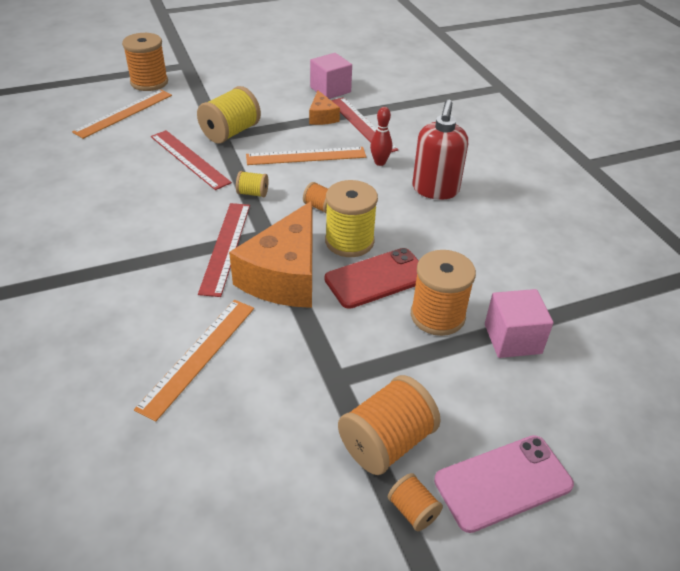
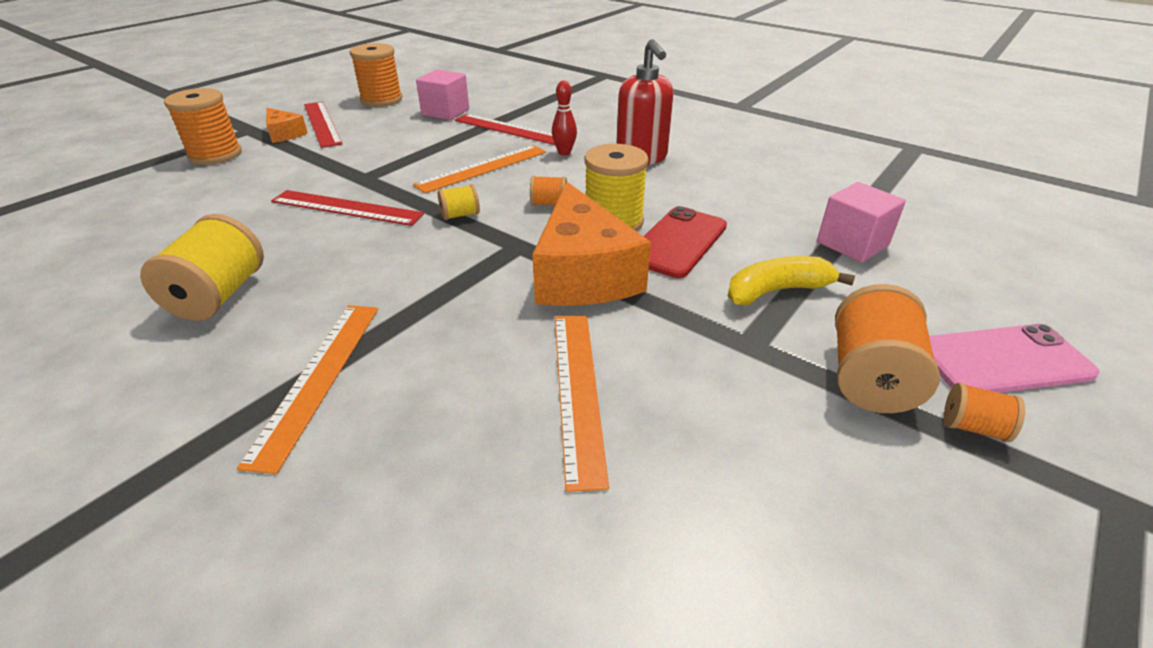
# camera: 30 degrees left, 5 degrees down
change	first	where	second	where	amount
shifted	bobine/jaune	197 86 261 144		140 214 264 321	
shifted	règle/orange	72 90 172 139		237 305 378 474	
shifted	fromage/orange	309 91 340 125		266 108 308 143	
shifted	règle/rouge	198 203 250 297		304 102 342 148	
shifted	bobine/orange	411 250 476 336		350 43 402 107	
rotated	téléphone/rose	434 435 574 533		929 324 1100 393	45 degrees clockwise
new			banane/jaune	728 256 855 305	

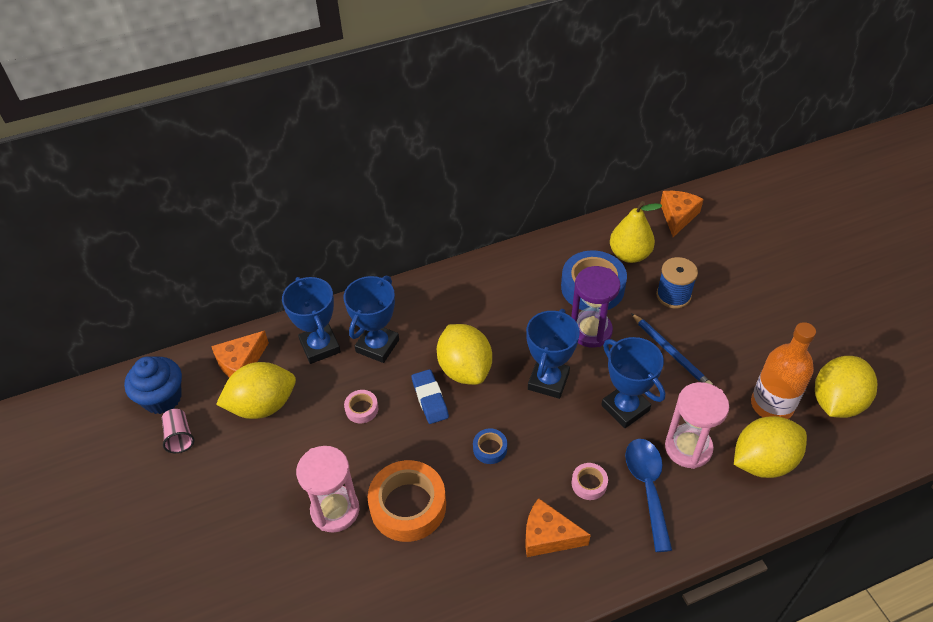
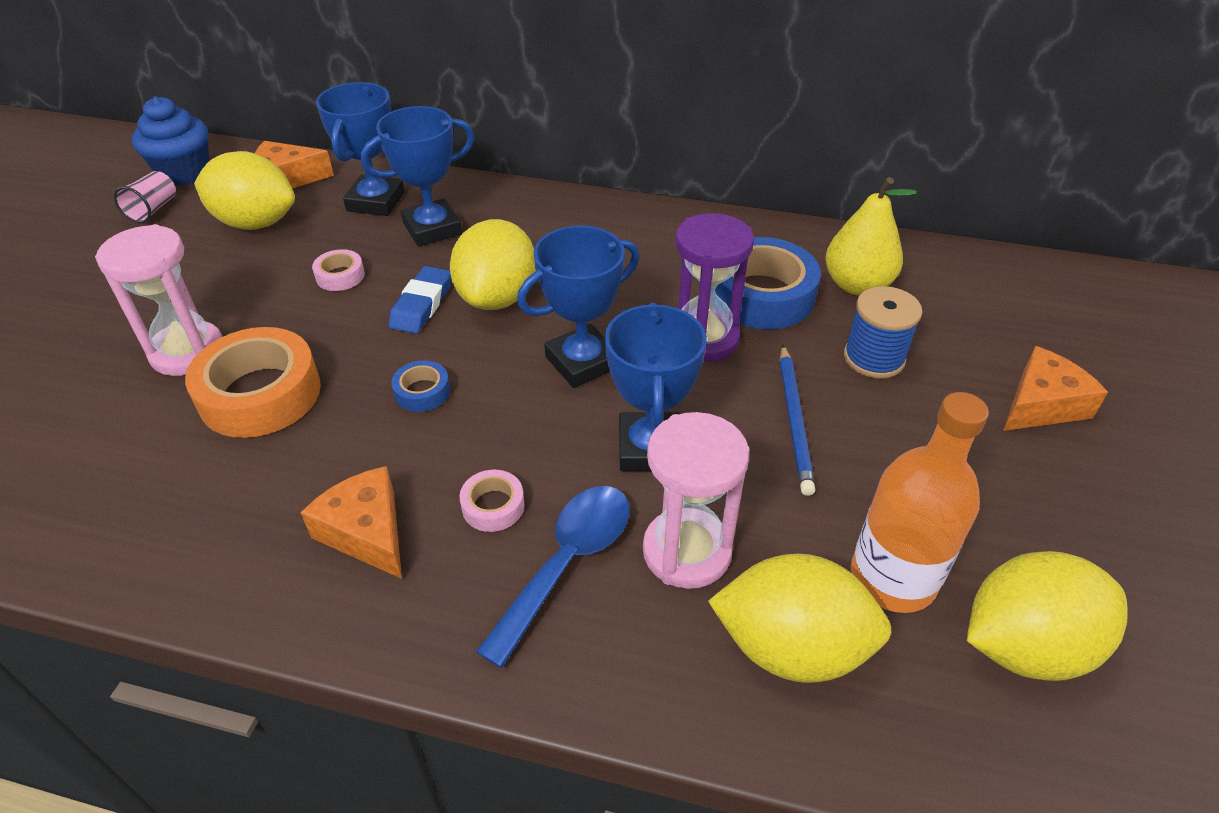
# camera: 35 degrees right, 5 degrees down
change	first	where	second	where	amount
shifted	fromage/orange	660 191 704 237		1003 346 1108 431	

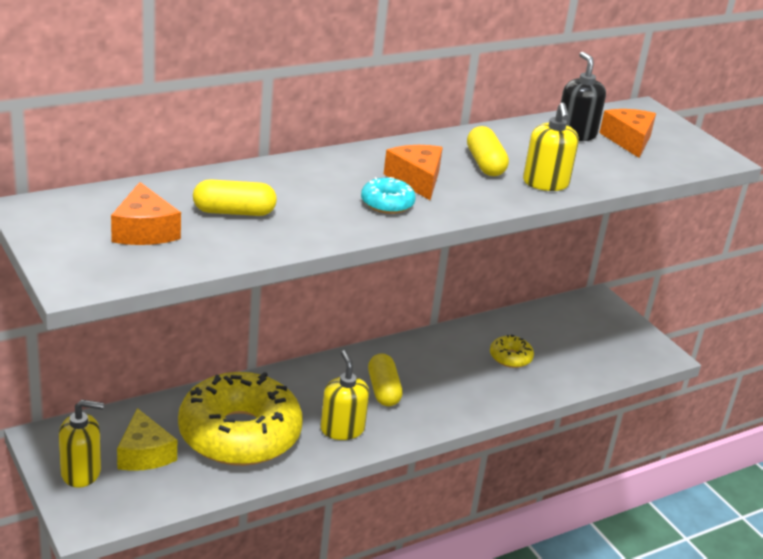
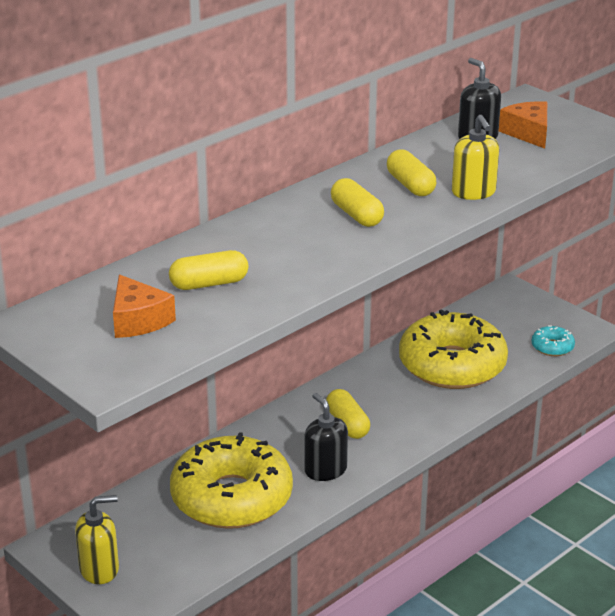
# camera: 10 degrees left, 0 degrees up
change	first	where	second	where	amount
swapped	fromage/orange	384 145 443 200	gélule/jaune	331 178 384 227	
shifted	beignet/turquoise	361 177 416 214		531 326 575 356	
scaled	beignet/jaune	490 335 534 368		399 309 508 389	x2.46
repainted	distributeur de savon/jaune	321 350 369 440	distributeur de savon/noir	304 393 348 481	
gone	fromage/jaune	117 408 177 471			

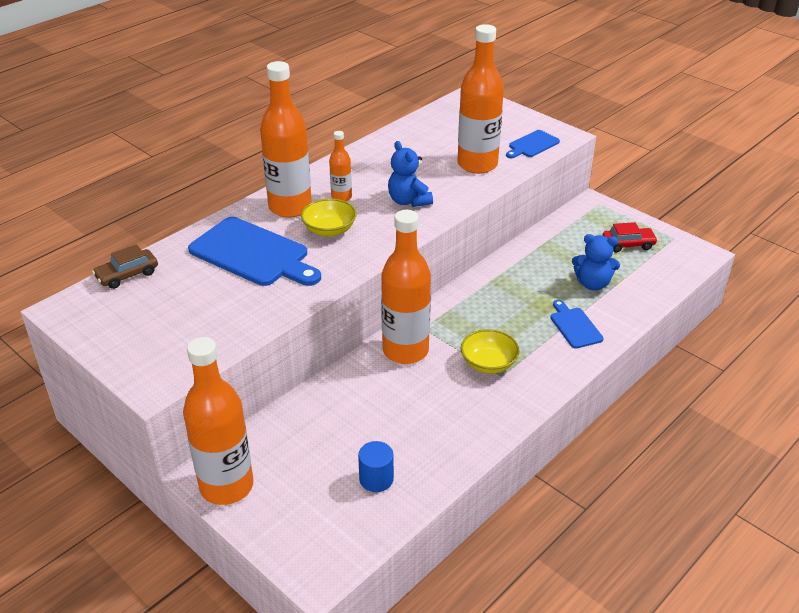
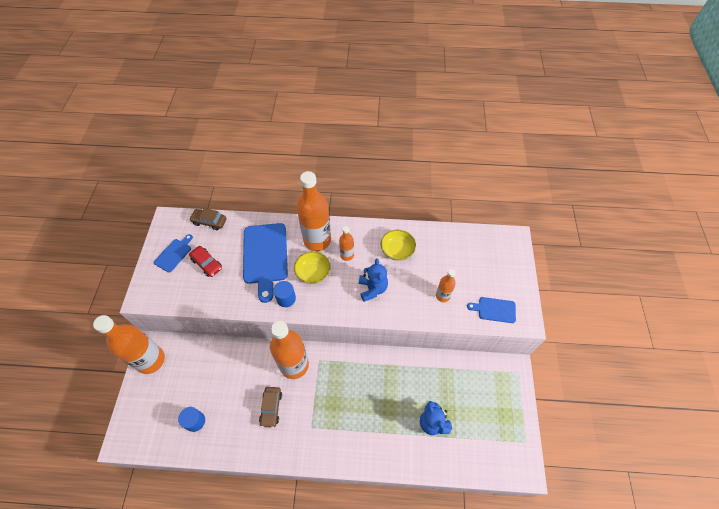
# camera: 50 degrees right, 20 degrees up
change	first	where	second	where	amount
scaled	bouteille/orange	457 24 504 174		436 269 456 302	x0.49
rotated	ours en peluche/bleu	388 141 433 207		359 258 388 302	150 degrees clockwise
shifted	voiture/rouge	602 222 658 252		189 246 222 277	
shifted	planche à découper/bleu	551 300 604 348		154 234 193 273	
shifted	bol/jaune	461 329 519 374		381 230 416 261	
new			cylindre/bleu	273 281 296 307	
new			voiture/marron	259 387 282 428	

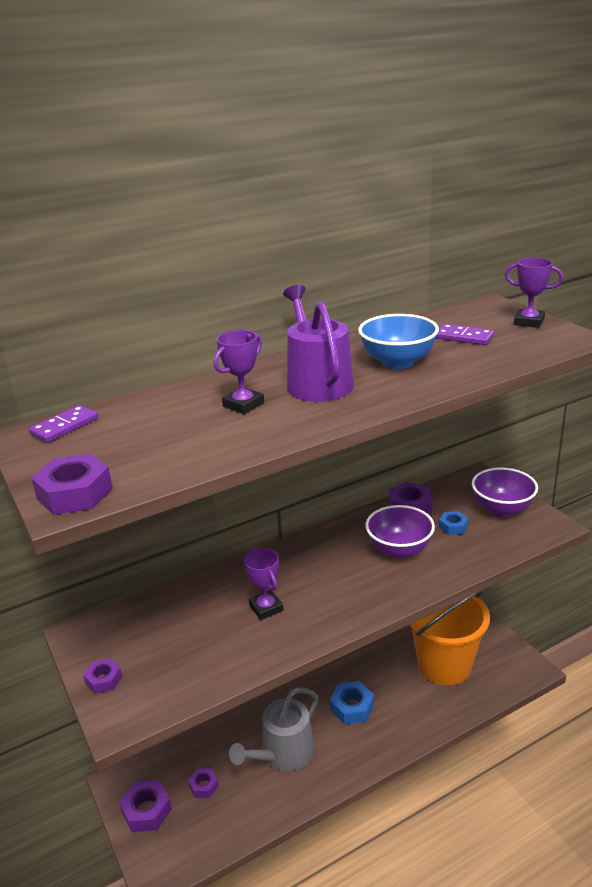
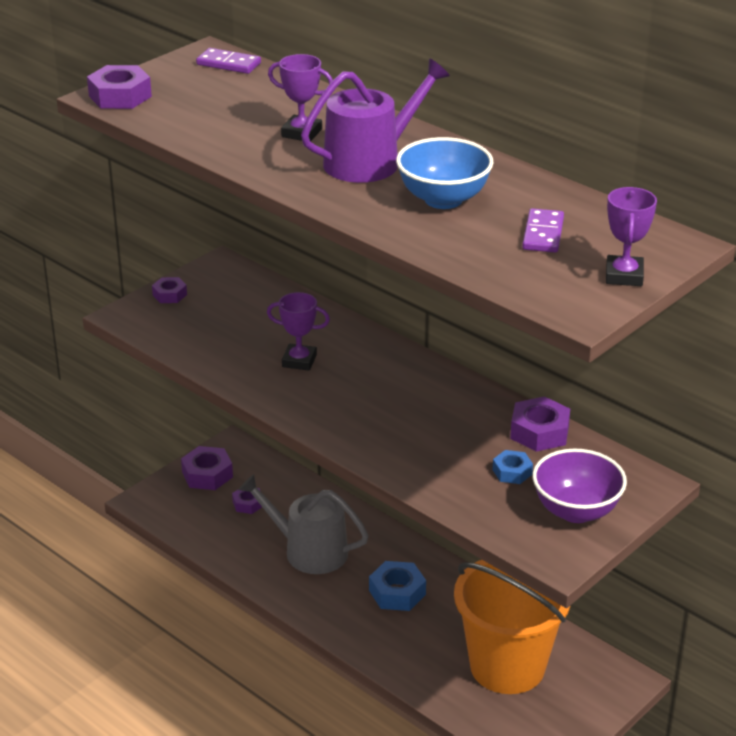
# camera: 70 degrees right, 5 degrees up
change	first	where	second	where	amount
gone	bol/violet	365 505 435 559			
rotated	trophée/violet	244 548 283 620		267 292 330 371	60 degrees clockwise

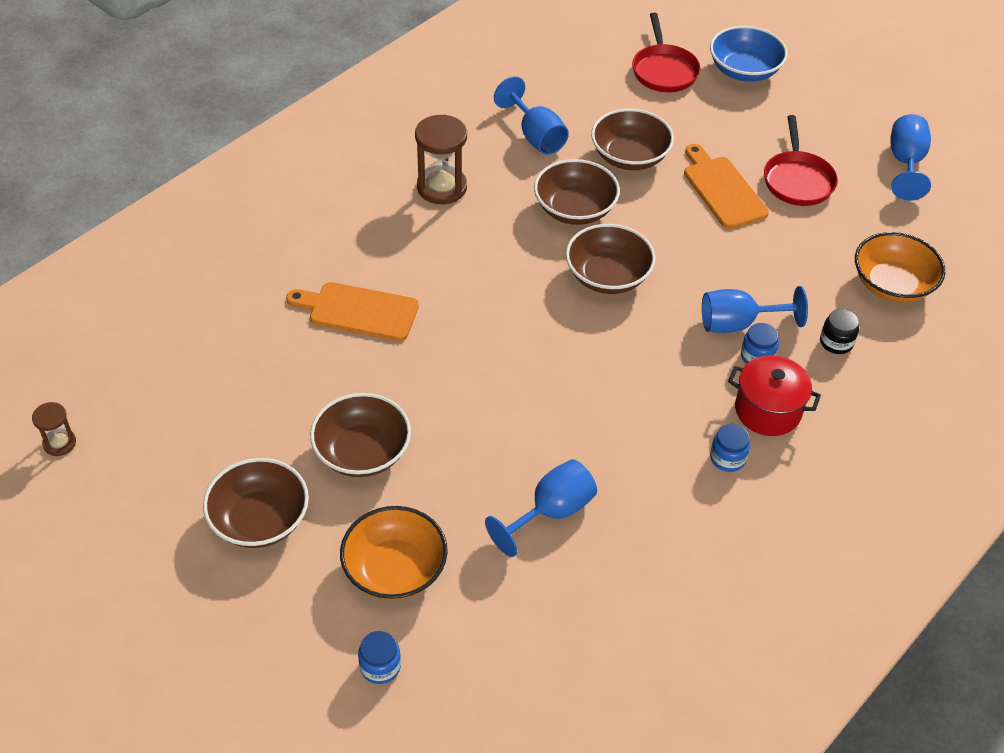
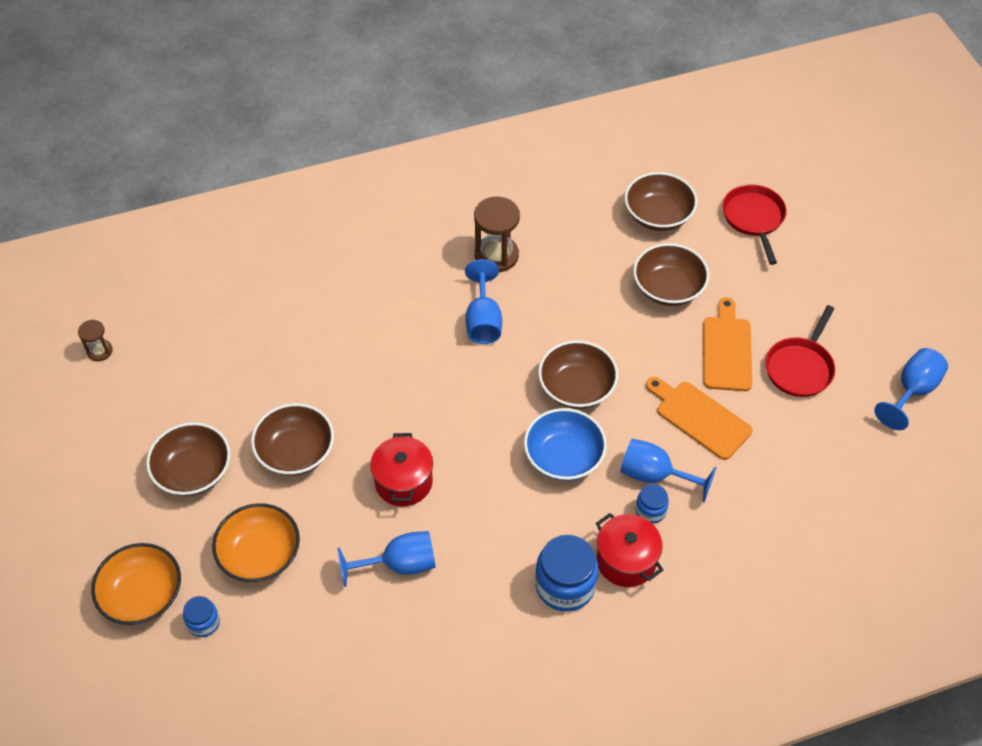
# camera: 30 degrees right, 5 degrees up
change	first	where	second	where	amount
rotated	poêle/rouge	632 13 700 92		723 184 787 265	150 degrees clockwise
shifted	bol/bleu	710 26 788 82		524 408 607 481	
shifted	verre à pied/bleu	494 76 569 155		465 260 502 344	
shifted	bol/marron	534 159 620 225		624 172 698 231	
shifted	bol/orange	855 232 945 302		91 543 181 625	
shifted	planche à découper/orange	286 282 419 341		646 377 752 460	
gone	bocal/noir	820 309 859 354			
scaled	bocal/bleu	710 424 750 472		535 535 598 612	x1.87
new			marmite/rouge	370 433 433 507	

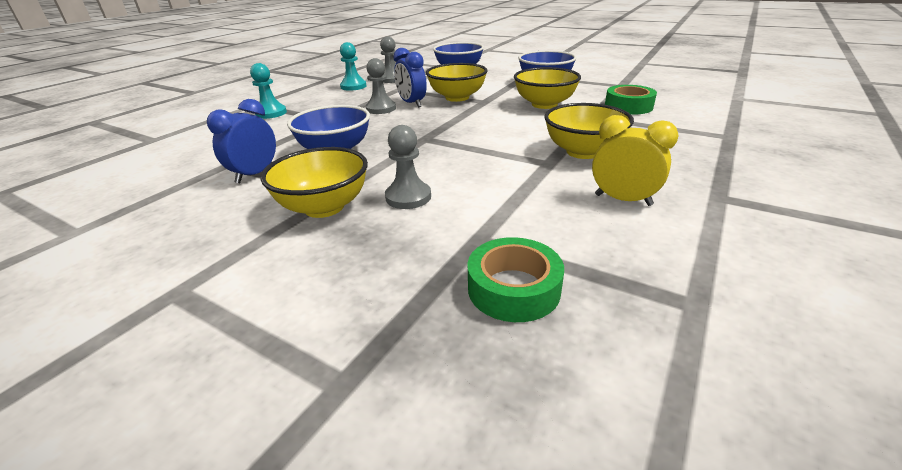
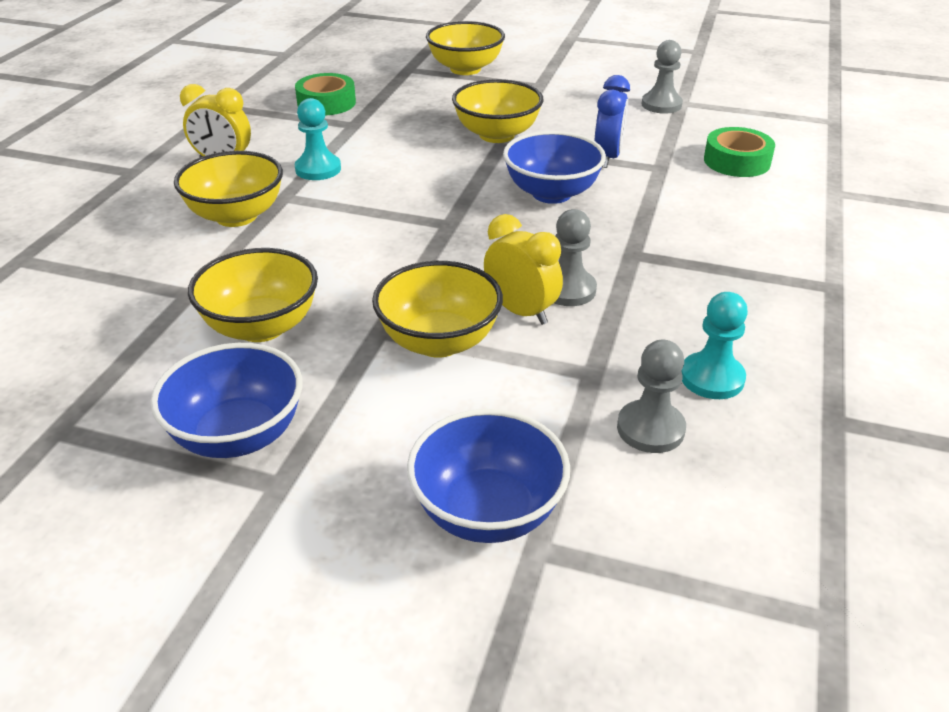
# camera: 165 degrees right, 5 degrees up
change	first	where	second	where	amount
repainted	réveil/bleu	393 48 427 108	réveil/jaune	484 214 563 325	
shifted	pion/turquoise	250 63 287 119		295 98 341 180	
shifted	ruban adhésif/vert	605 85 657 114		704 127 775 177	
shifted	pion/gris	385 125 431 209		642 40 683 114	
new			bol/jaune	426 21 505 75	

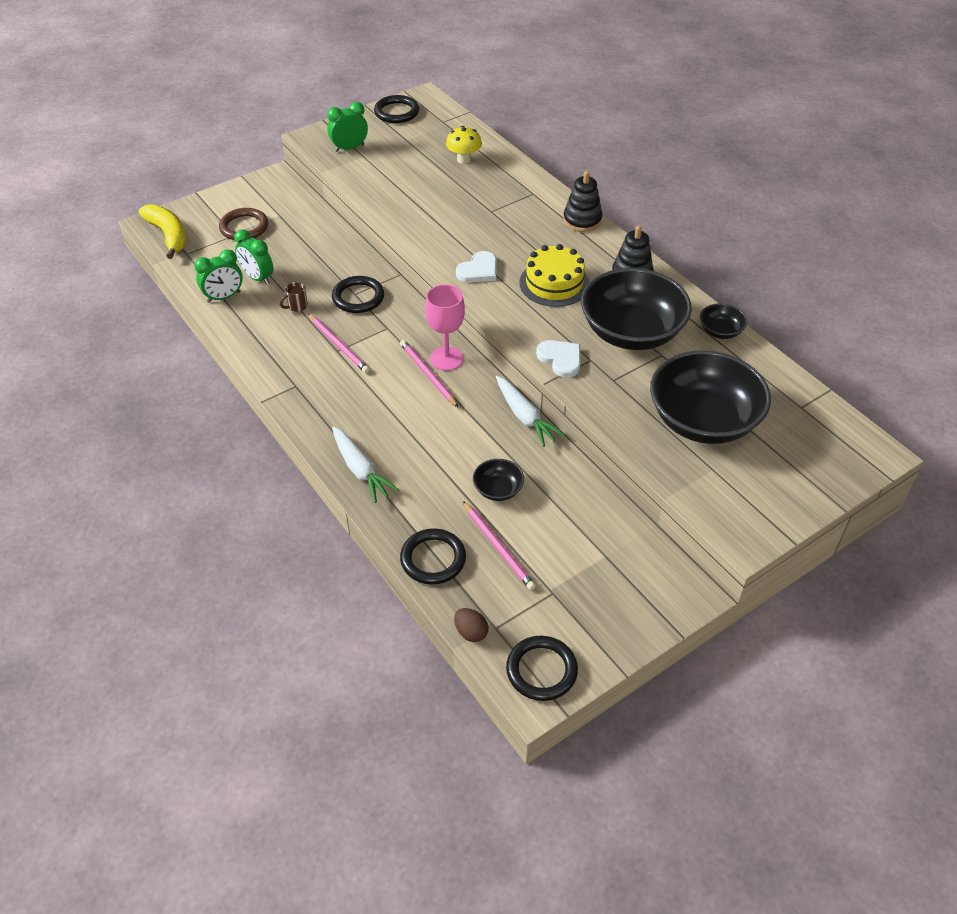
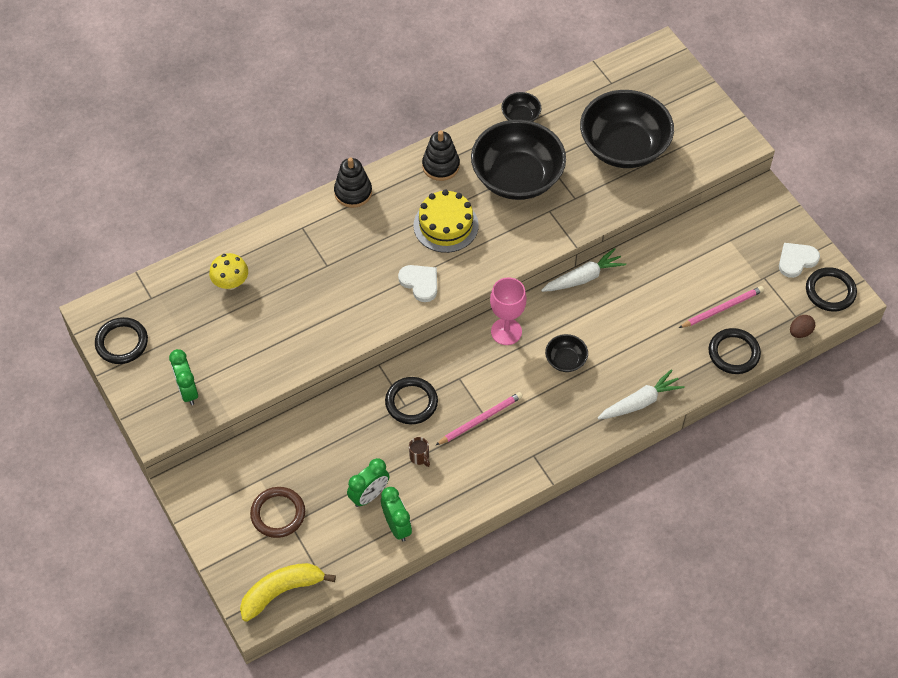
# camera: 85 degrees left, 10 degrees up
change	first	where	second	where	amount
gone	crayon/rose	400 340 459 408			
shifted	cœur/blanc	536 340 580 378		779 243 820 278	
shifted	bol/noir	473 459 524 501		545 334 588 372	

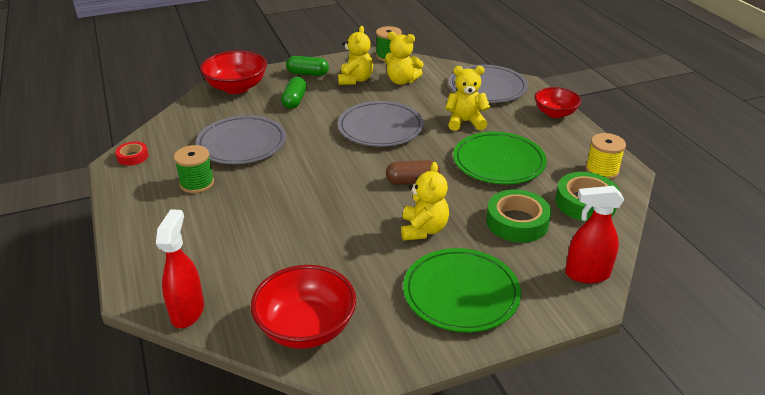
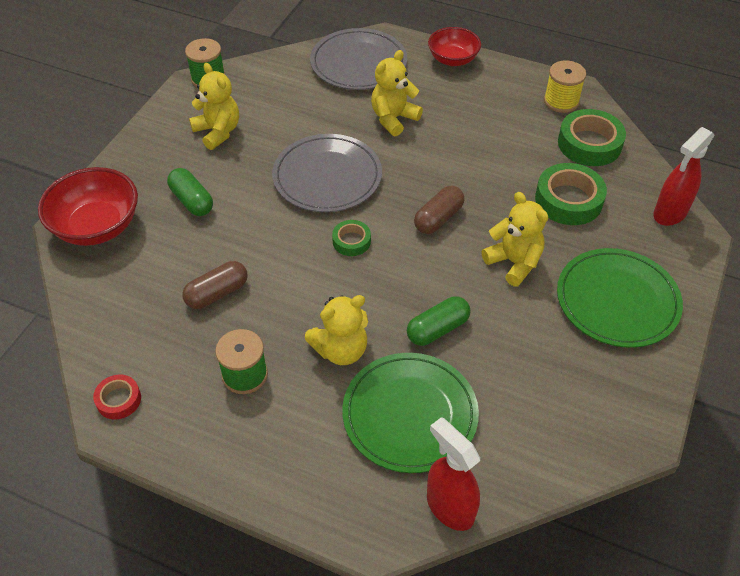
# camera: 45 degrees left, 15 degrees up
change	first	where	second	where	amount
shifted	ours en peluche/jaune	384 32 423 85		305 295 368 365	
shifted	gélule/vert	286 56 329 76		407 296 470 346	
swapped	assiette/gris	196 115 286 164	gélule/marron	182 261 248 309	
shifted	assiette/vert	453 132 547 184		342 353 479 473	
gone	bol/rouge	251 265 356 349			
new			ruban adhésif/vert	332 220 371 256	

